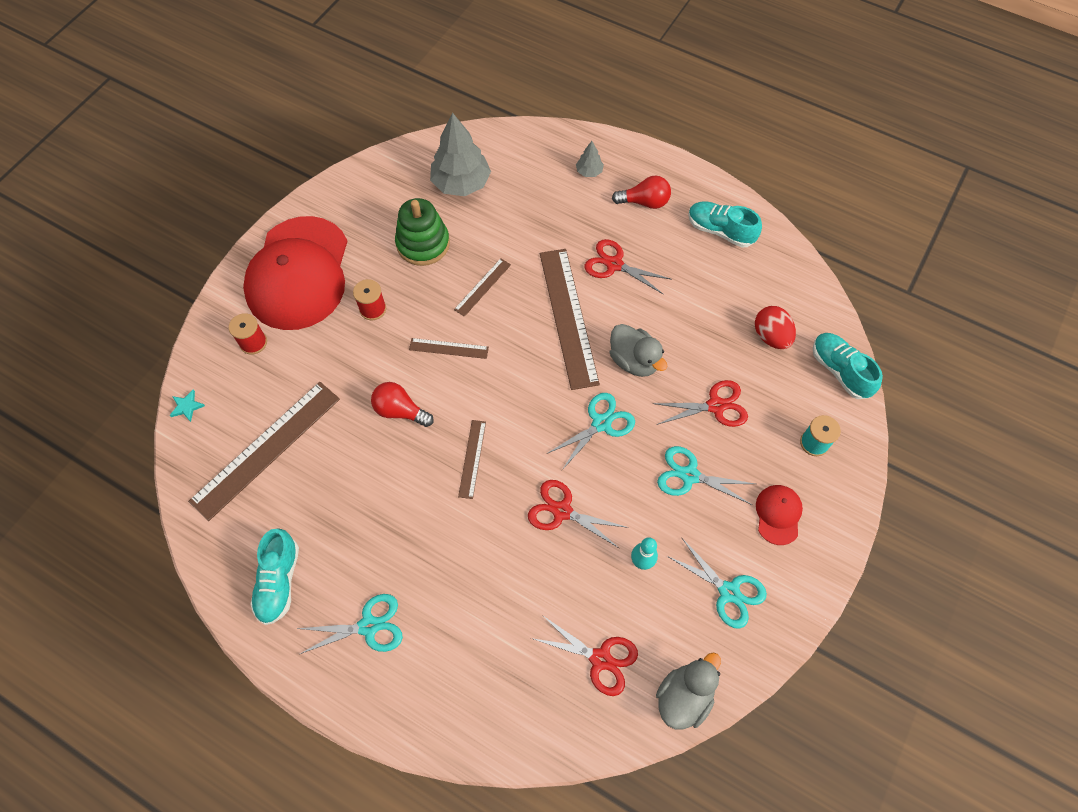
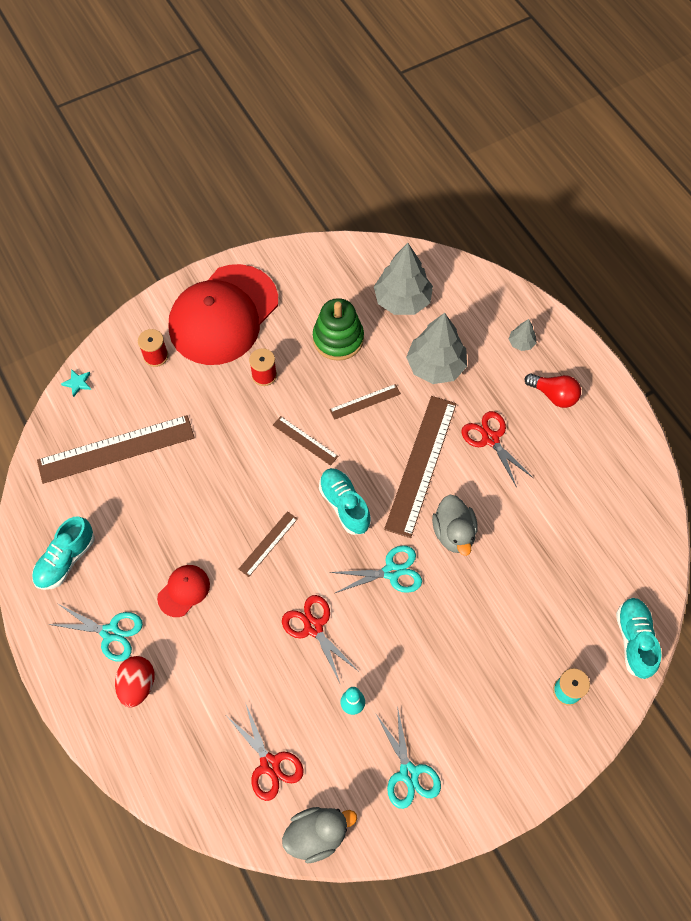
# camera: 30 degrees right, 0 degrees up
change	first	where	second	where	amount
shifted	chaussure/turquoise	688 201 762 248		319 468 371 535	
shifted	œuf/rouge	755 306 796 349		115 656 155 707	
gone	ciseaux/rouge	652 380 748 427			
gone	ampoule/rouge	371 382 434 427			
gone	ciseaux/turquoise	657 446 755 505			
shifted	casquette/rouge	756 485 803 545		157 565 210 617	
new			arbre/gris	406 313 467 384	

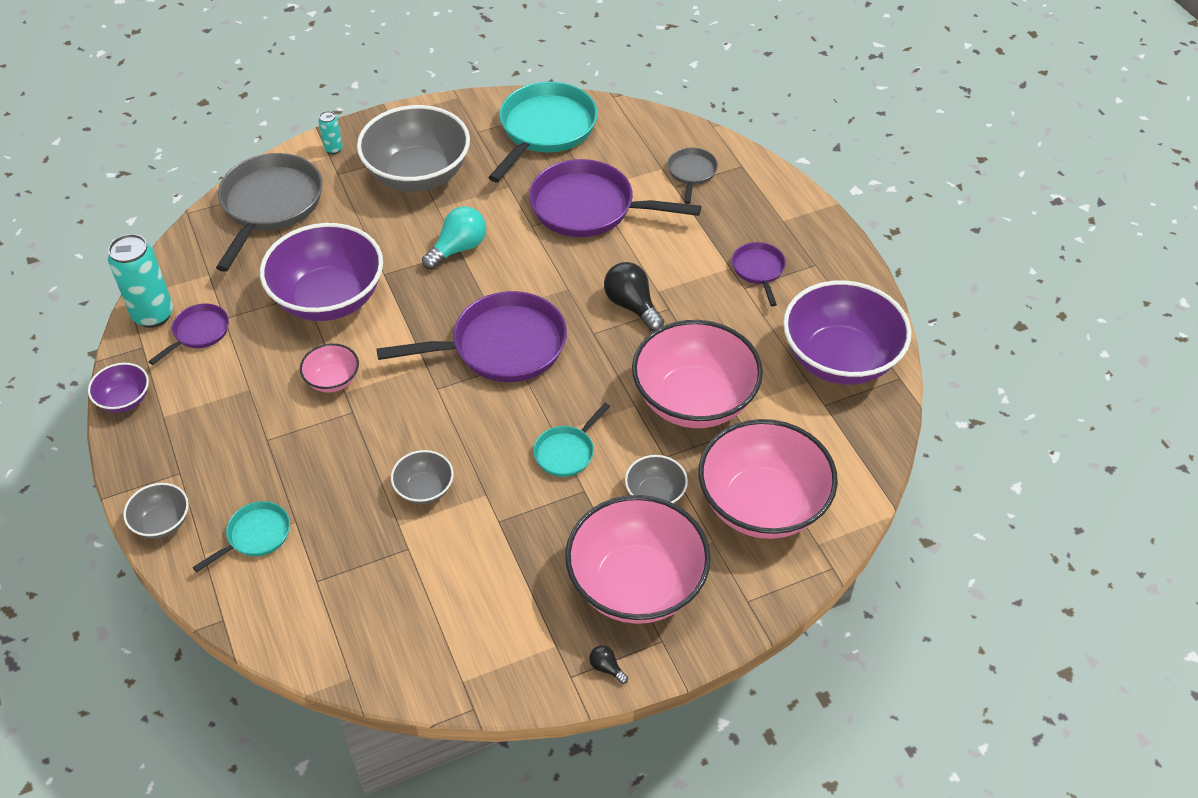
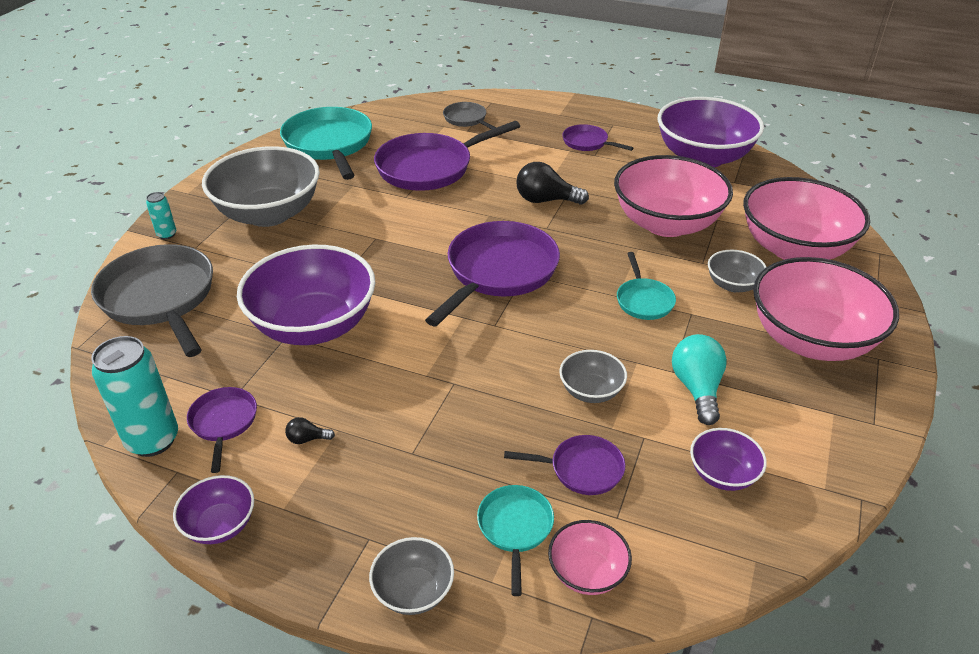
# camera: 45 degrees left, 10 degrees down
change	first	where	second	where	amount
shifted	ampoule/turquoise	422 206 486 270		672 334 727 425	
shifted	bol/rose	300 343 359 392		548 520 632 595	
shifted	ampoule/noir	589 645 628 684		285 417 335 444	
new			bol/violet	690 428 767 491	
new			poêle/violet	504 435 625 495	

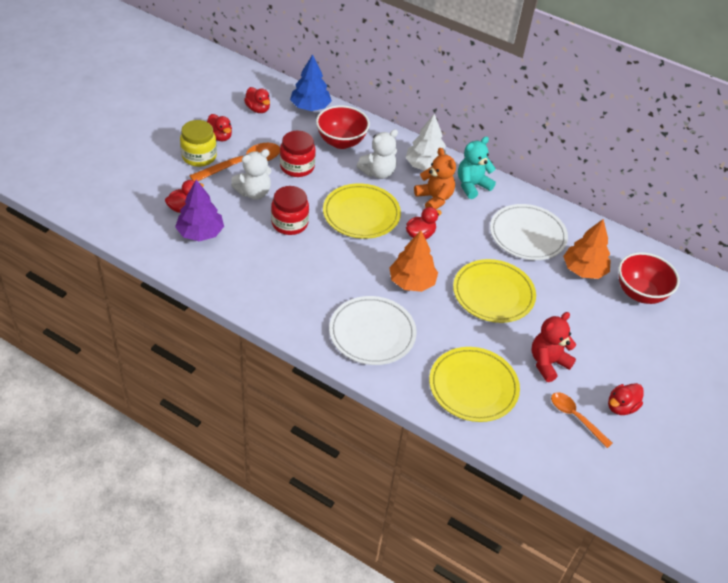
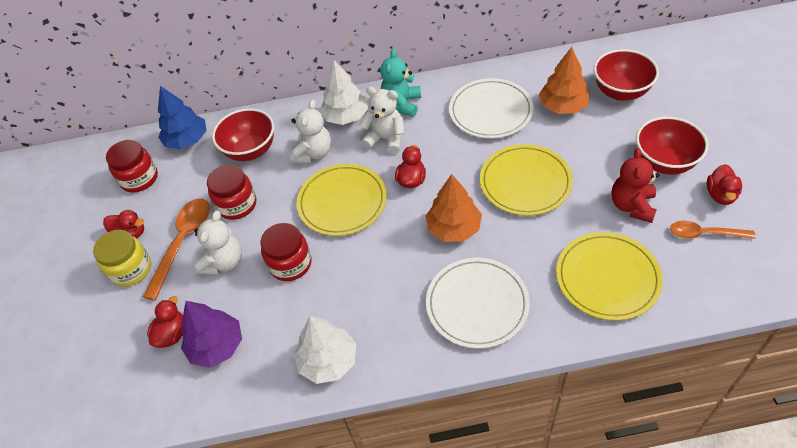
# camera: 30 degrees left, 5 degrees up
change	first	where	second	where	amount
swapped	canard/rouge	244 87 270 113	bocal/rouge	106 140 158 192	
repainted	ours en peluche/orange	414 148 456 209	ours en peluche/blanc	359 87 405 154	
new			bol/rouge	636 117 708 175	
new			arbre/blanc	294 316 356 384	

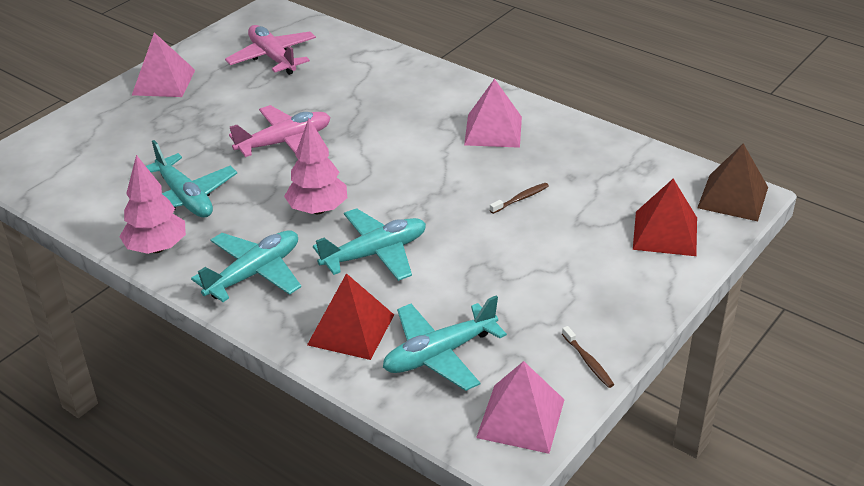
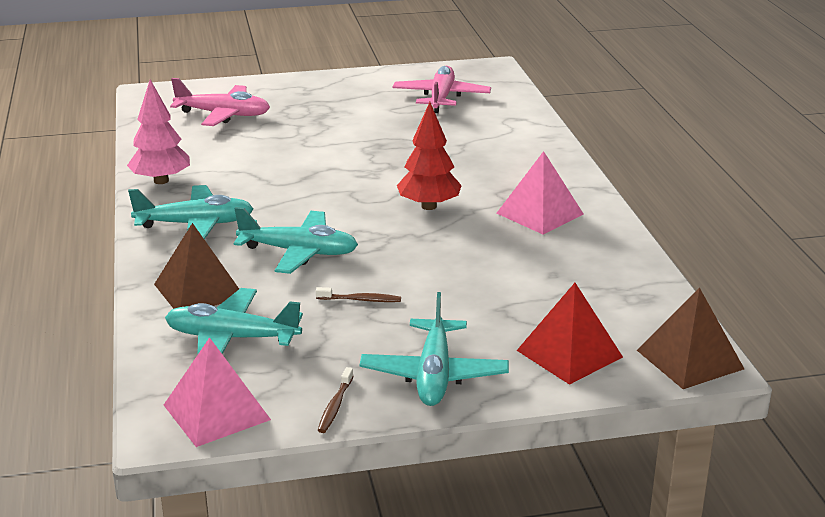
# camera: 40 degrees right, 10 degrees down
change	first	where	second	where	amount
gone	pyramide/rose	132 32 195 97			
shifted	avion/rose	229 105 330 157		170 78 270 126	
gone	arbre/rose	284 118 347 214			
shifted	avion/turquoise	146 140 237 217		360 292 509 406	
shifted	brosse à dents/marron	490 183 549 214		316 287 401 302	
repainted	pyramide/rouge	307 273 394 360	pyramide/marron	154 223 239 309	
new			arbre/rouge	397 102 462 210	

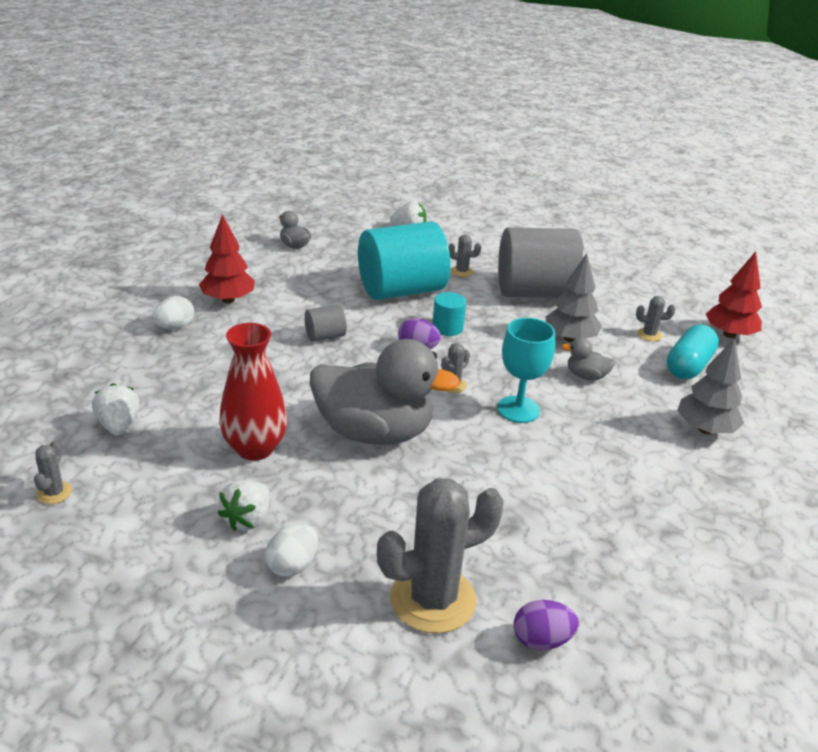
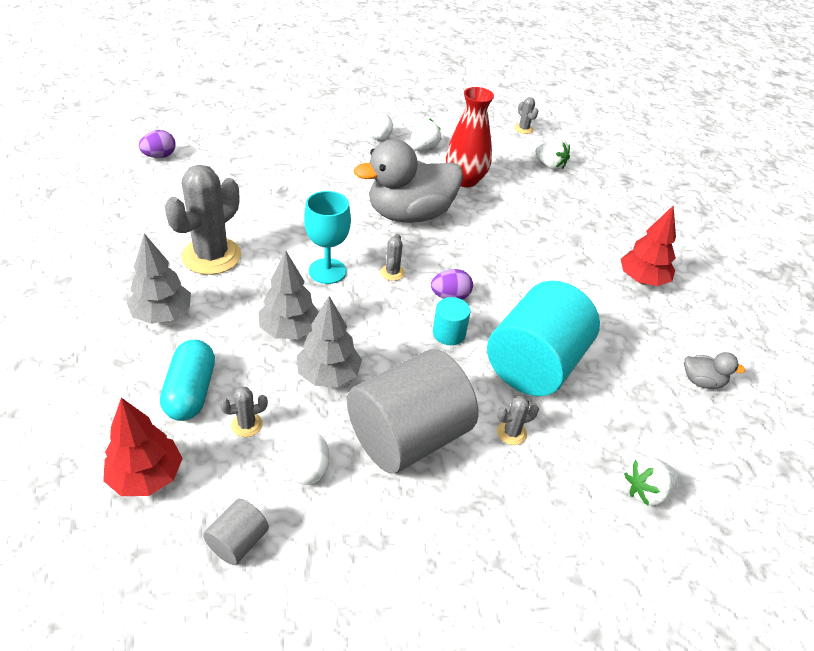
# camera: 145 degrees right, 10 degrees up
change	first	where	second	where	amount
shifted	œuf/blanc	153 296 194 329		287 432 329 485	
shifted	cylindre/gris	304 304 347 342		203 499 269 565	
swapped	canard/gris	562 337 615 380	arbre/gris	258 250 319 339	
shifted	cactus/gris	377 478 504 633		164 165 241 275	
rotated	fraise/blanc	217 480 270 531		410 119 441 151	45 degrees clockwise
shifted	œuf/violet	514 600 579 651		139 130 176 158	

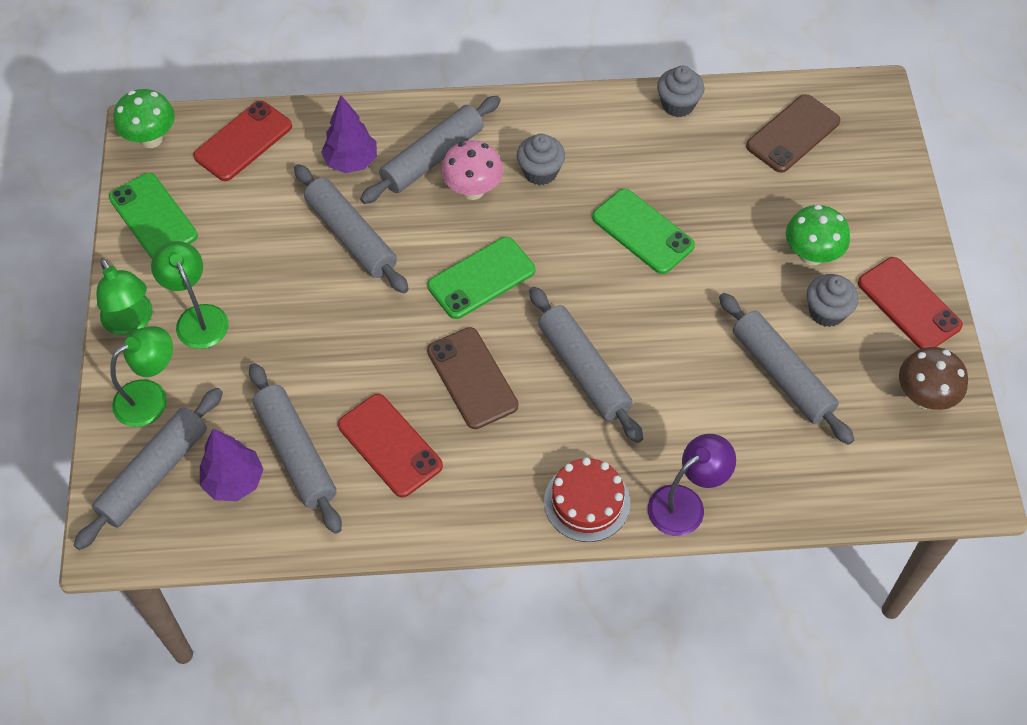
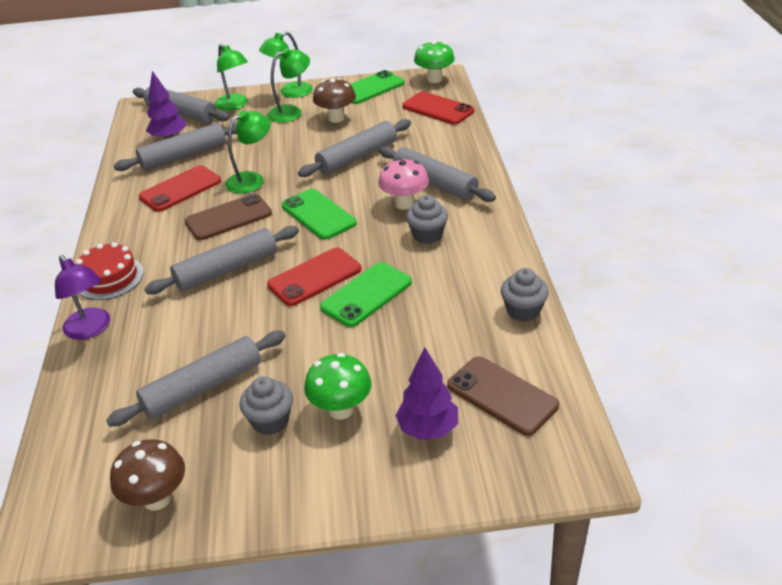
# camera: 90 degrees right, 20 degrees down
change	first	where	second	where	amount
shifted	arbre/violet	321 95 377 173		395 347 458 440	
shifted	téléphone/rouge	858 257 963 349		267 248 361 306	
new			champignon/marron	313 78 356 123	
new			lampe/vert	225 111 271 193	

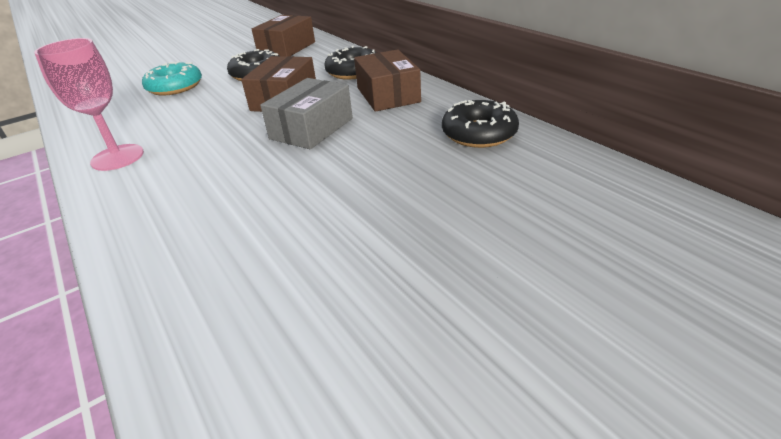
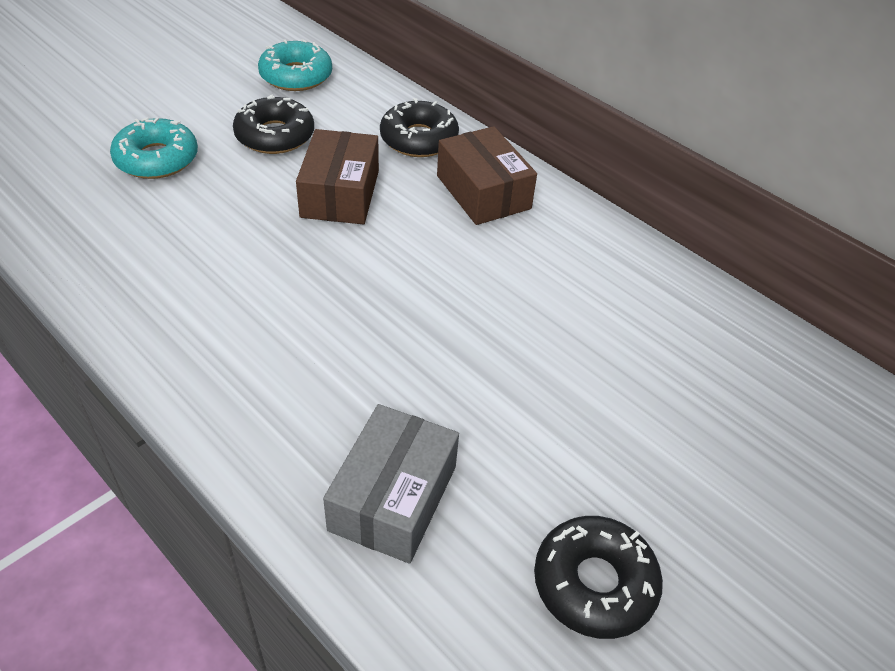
# camera: 15 degrees left, 10 degrees up
change	first	where	second	where	amount
swapped	boîte/marron	252 15 315 57	beignet/turquoise	258 39 332 91	
gone	verre à pied/rose	34 38 144 171			
shifted	boîte/gris	260 78 353 149		323 404 459 564	
shifted	beignet/noir	442 100 519 148		534 516 663 639	

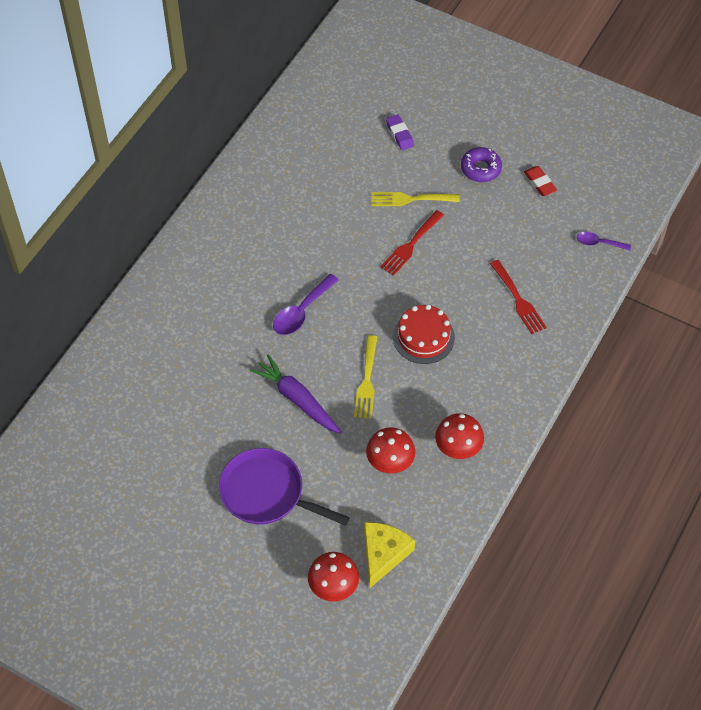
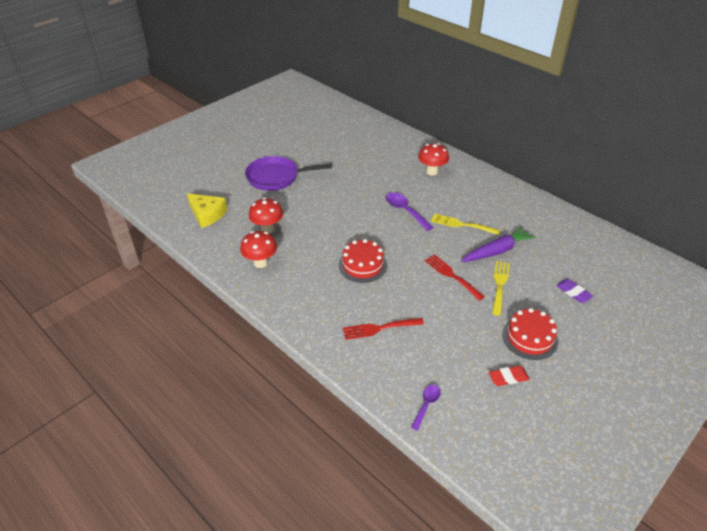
# camera: 105 degrees right, 15 degrees down
change	first	where	second	where	amount
rotated	gomme/violet	386 114 414 150		556 279 593 303	60 degrees clockwise
swapped	beignet/violet	461 147 502 182	gâteau/rouge	502 308 558 360	
shifted	fourchette/jaune	354 335 377 419		431 213 500 235	
shifted	carotte/violet	250 354 341 434		461 226 536 262	
rotated	poêle/violet	219 448 350 526		245 156 332 191	135 degrees counterclockwise
shifted	champignon/rouge	308 552 359 601		418 143 449 176	

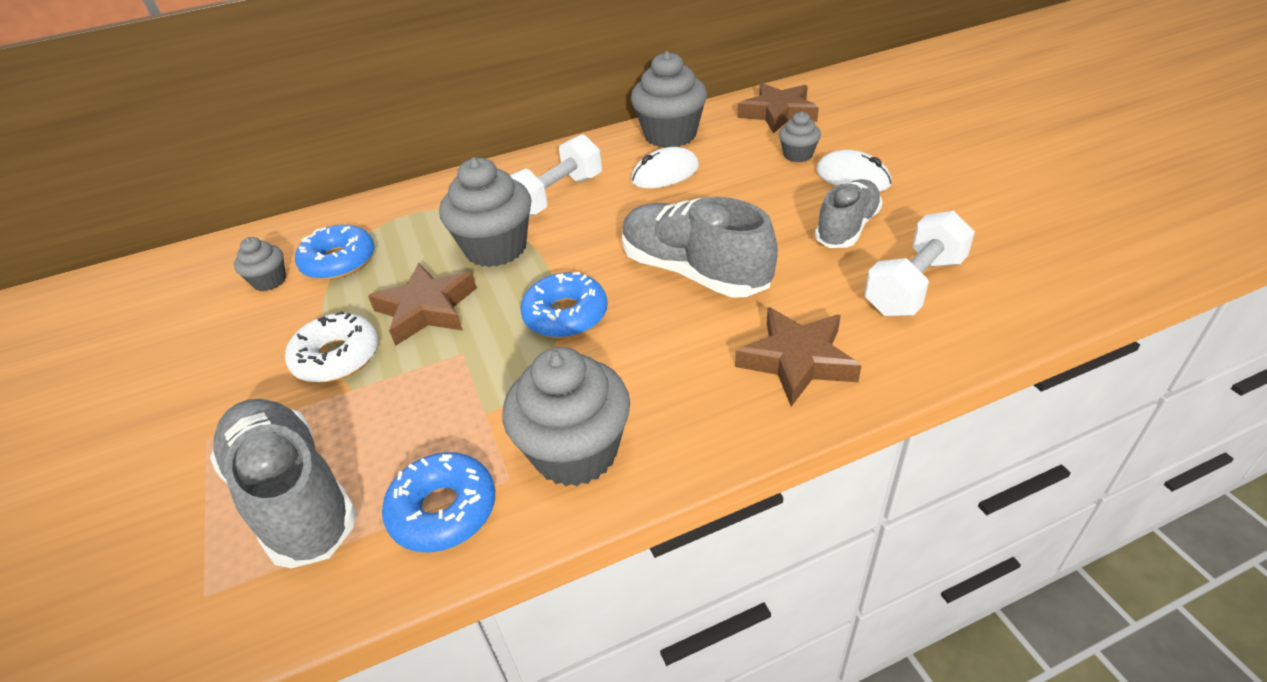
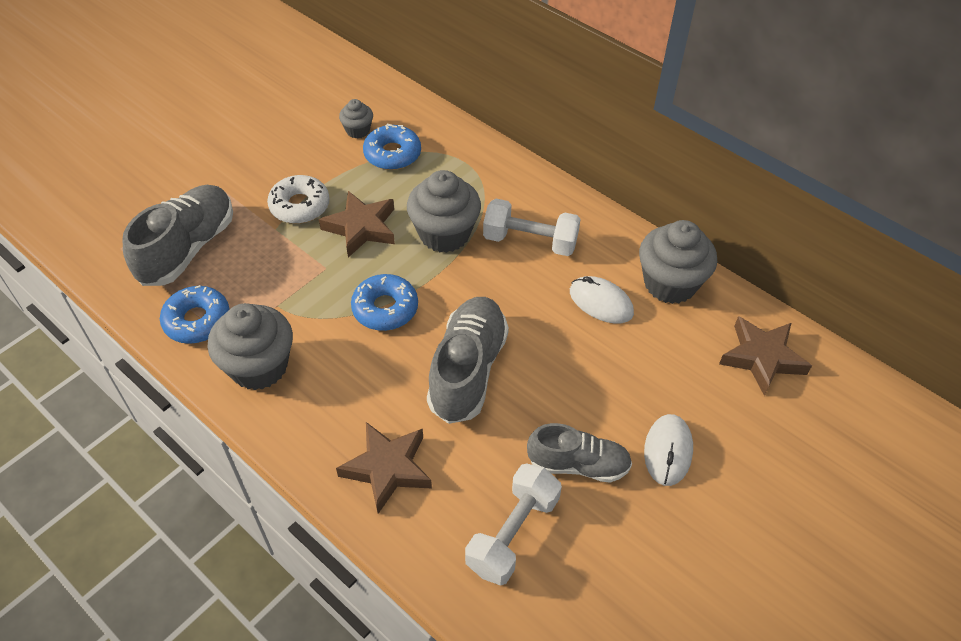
# camera: 60 degrees right, 10 degrees up
change	first	where	second	where	amount
gone	muffin/gris	779 112 821 162			
rotated	haltère/blanc	864 211 975 316		465 464 562 585	75 degrees counterclockwise

